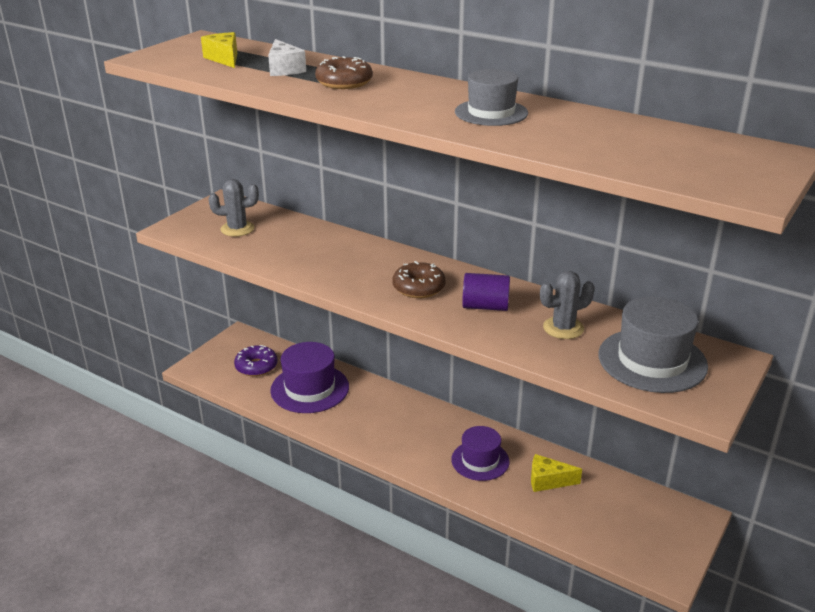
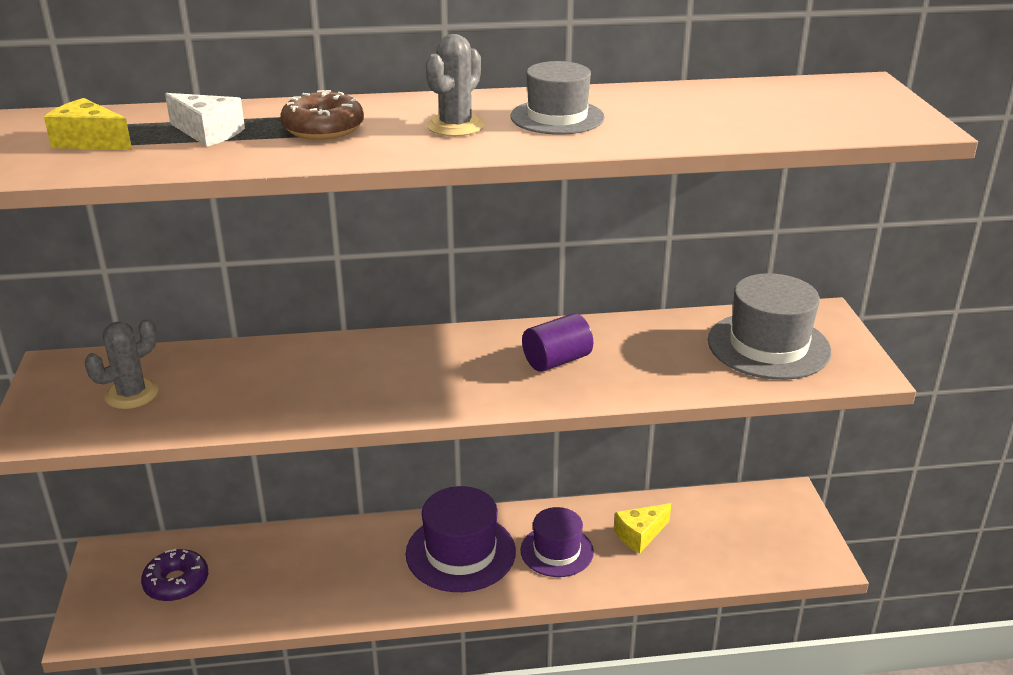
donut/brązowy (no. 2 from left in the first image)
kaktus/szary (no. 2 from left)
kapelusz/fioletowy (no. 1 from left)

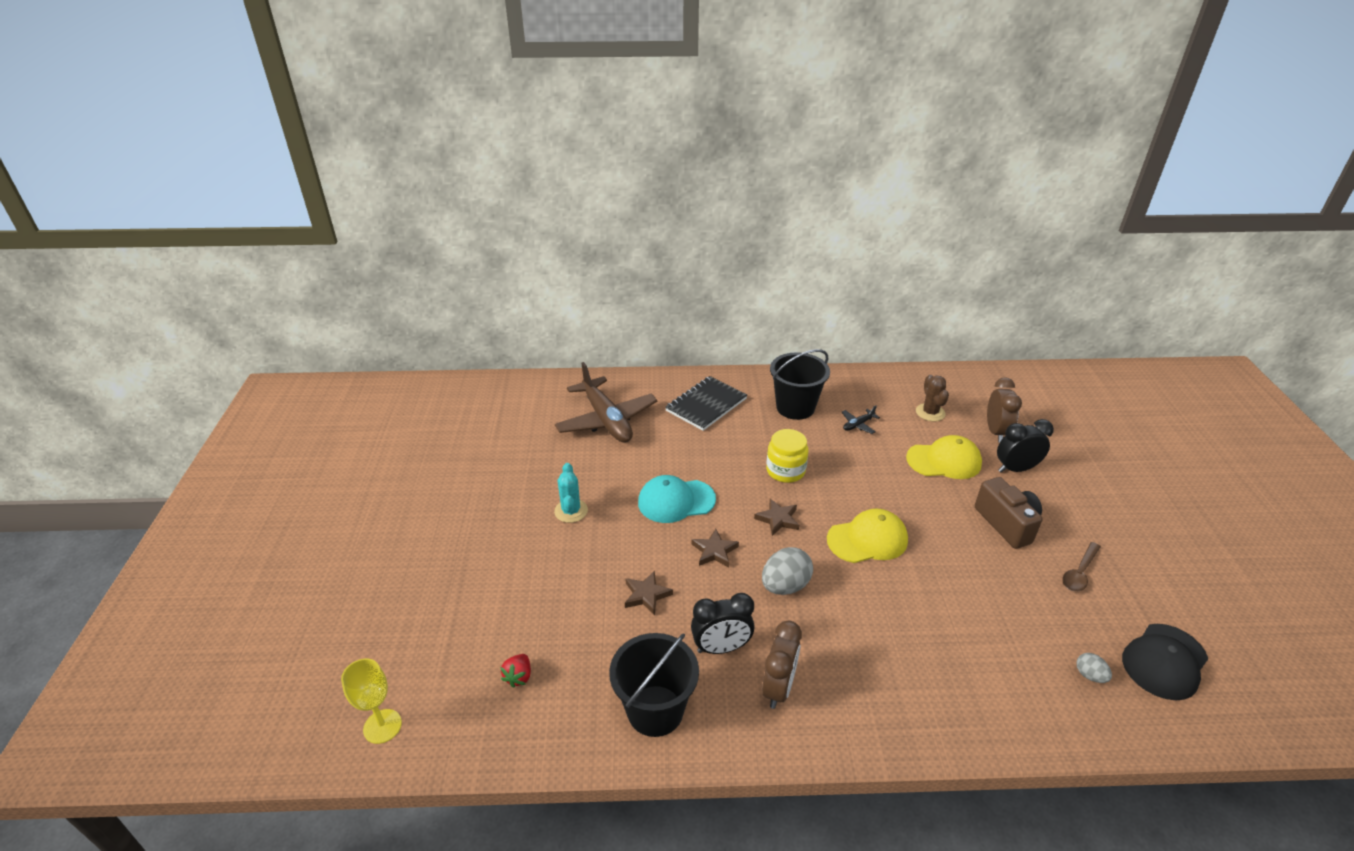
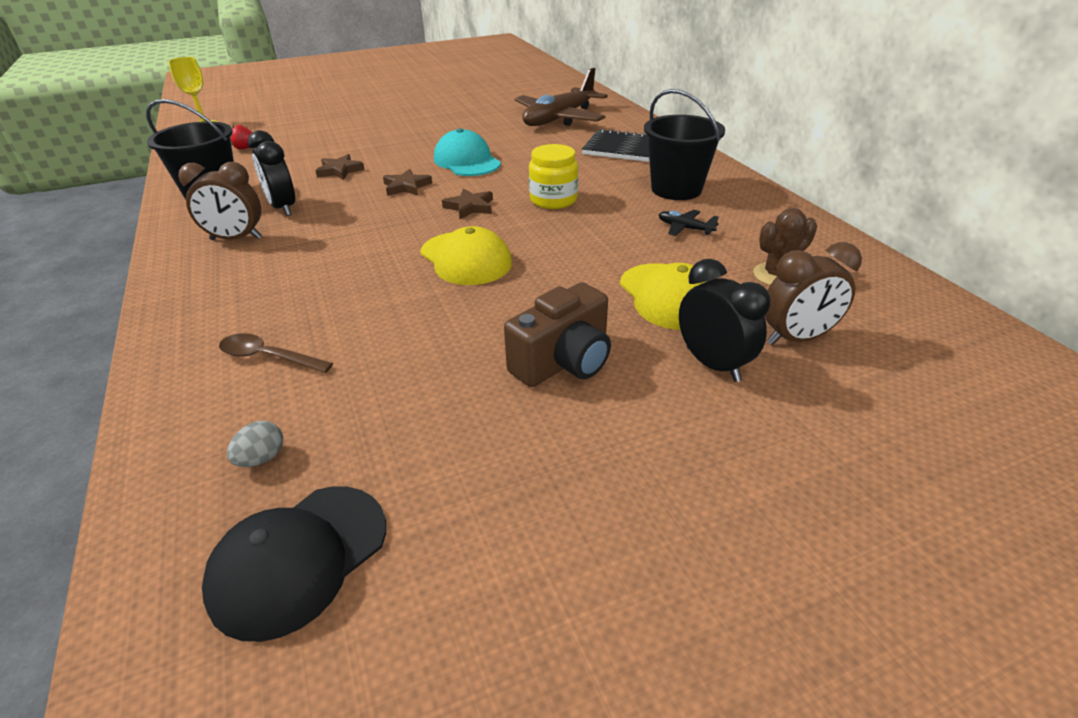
kaktus/turkusowy
łyżka/brązowy
jajko/szary (no. 1 from left in the first image)
czapka/czarny

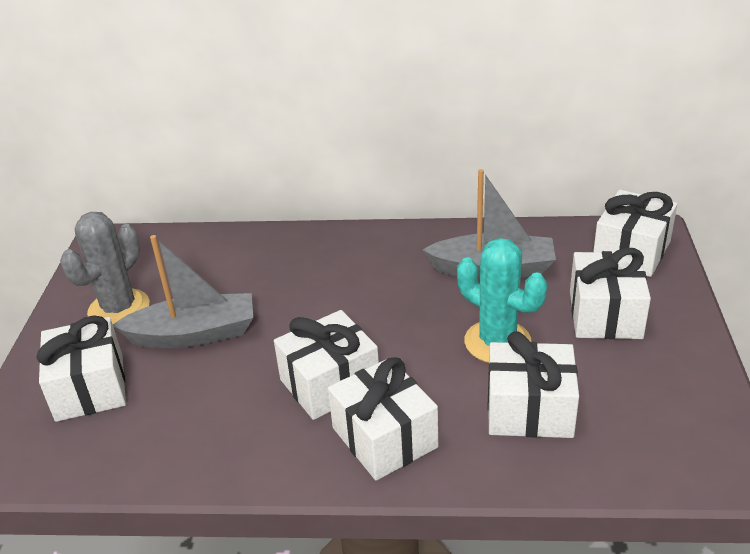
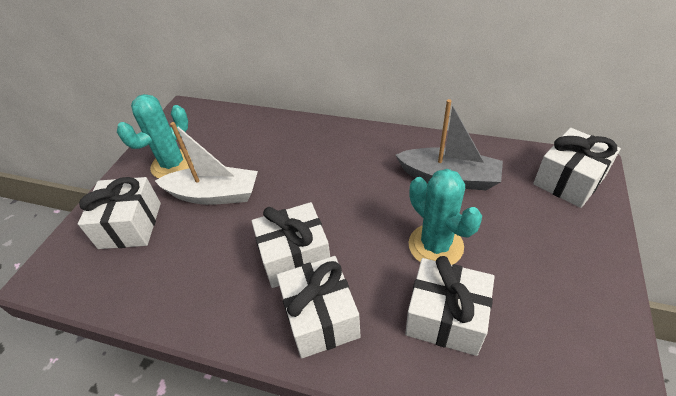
kaktus/turkusowy (no. 1 from left)
łódka/biały
prezent/biały (no. 5 from left in the first image)

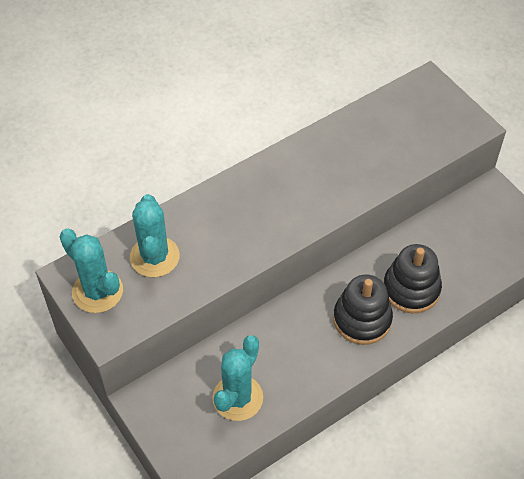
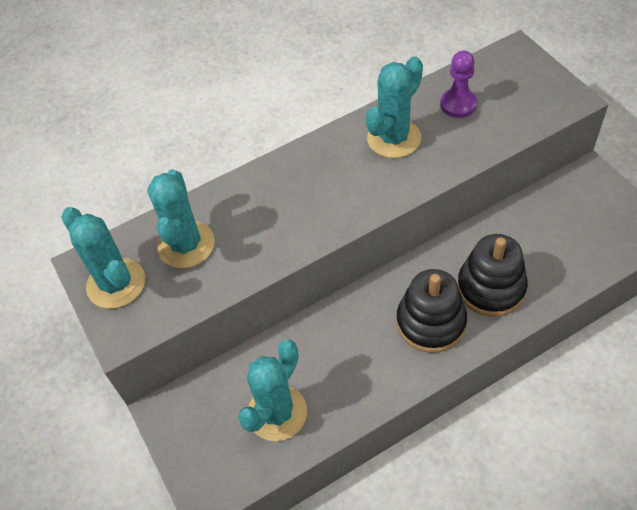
pionek/fioletowy
kaktus/turkusowy (no. 4 from left)

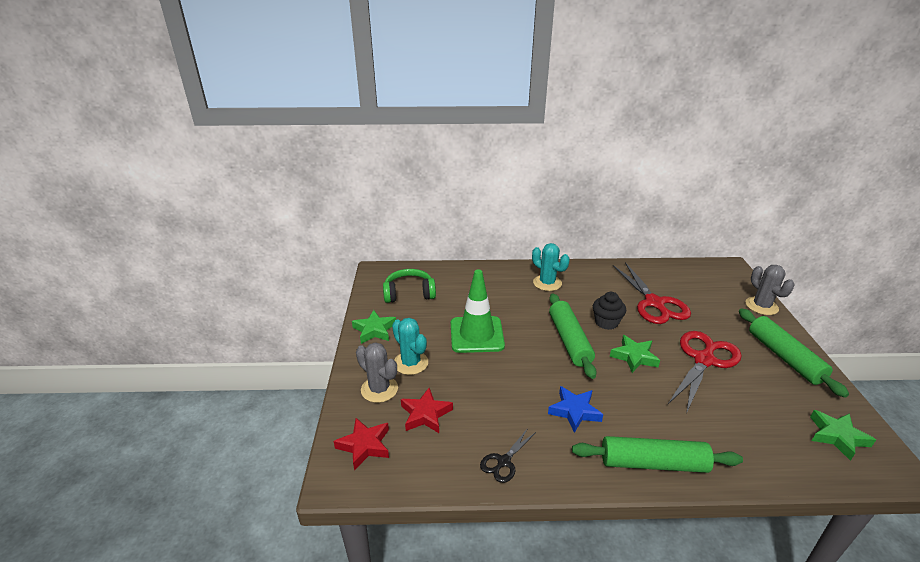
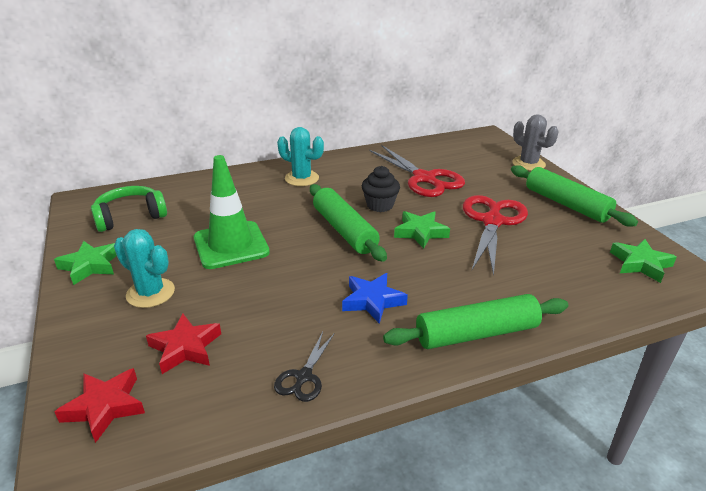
kaktus/szary (no. 1 from left in the first image)

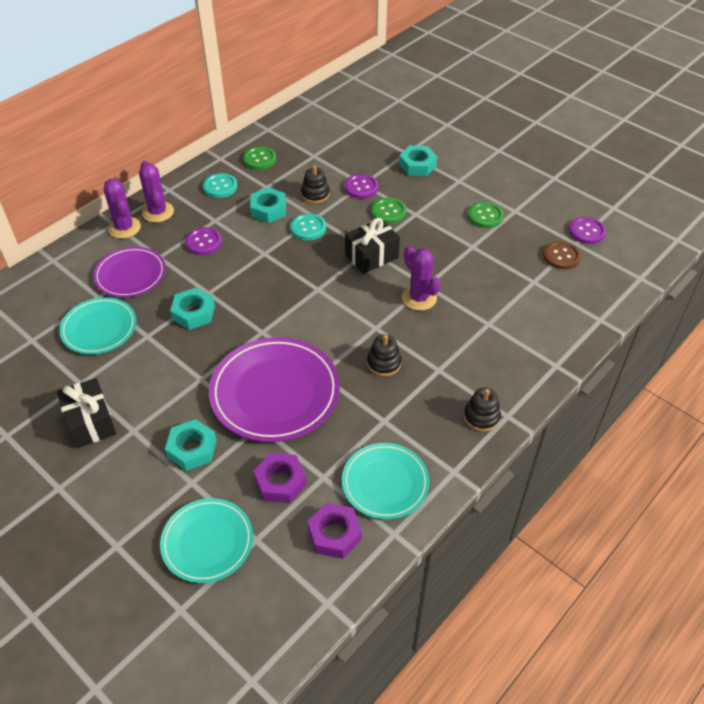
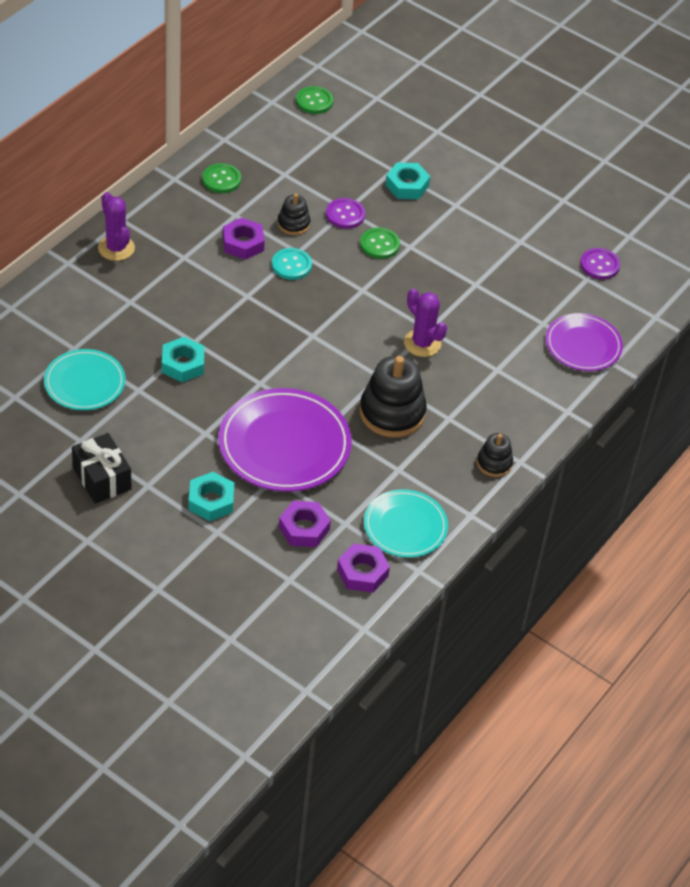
guzik/turkusowy (no. 1 from left in the first image)
kaktus/fioletowy (no. 1 from left in the first image)
nakrętka/fioletowy (no. 1 from left)
guzik/zielony (no. 2 from left)
prezent/czarny (no. 2 from left in the first image)
guzik/fioletowy (no. 1 from left in the first image)
guzik/brązowy
talerz/fioletowy (no. 2 from left)
zabawka nakładanka/czarny (no. 2 from left)
talerz/turkusowy (no. 2 from left in the first image)

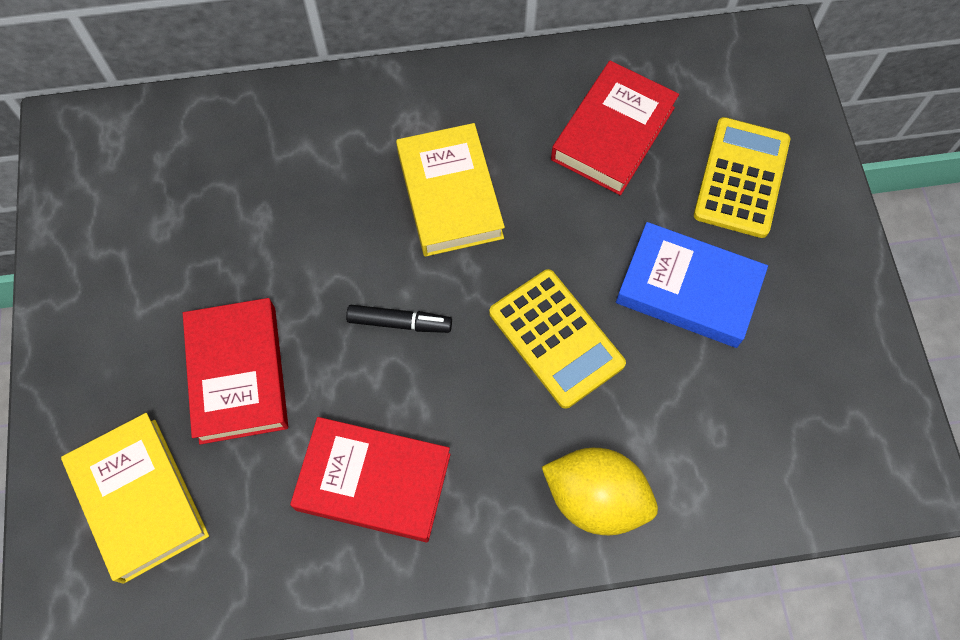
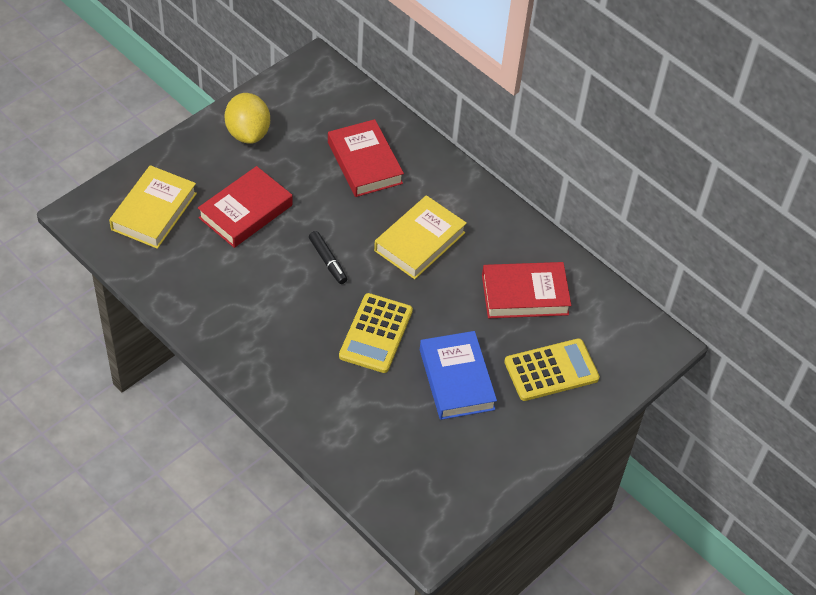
książka/czerwony (no. 2 from left)
cytryna/żółty

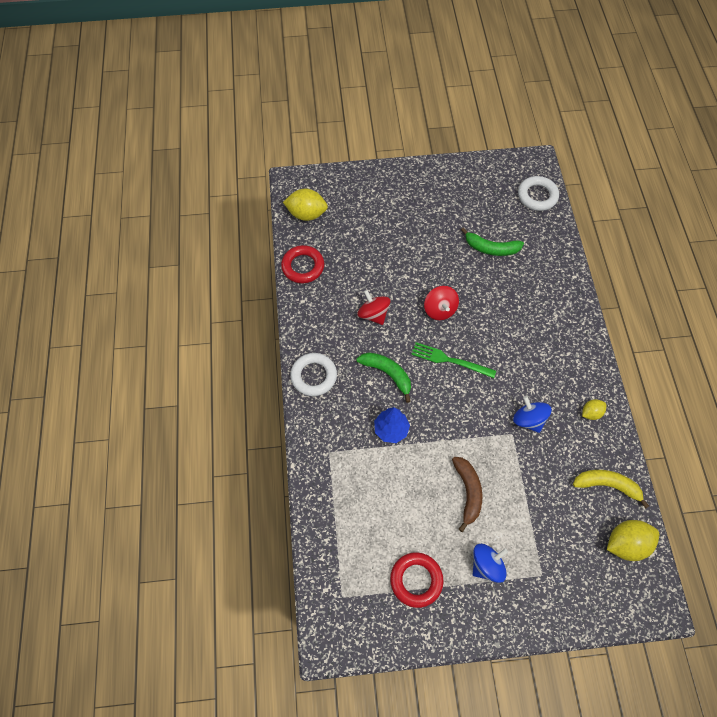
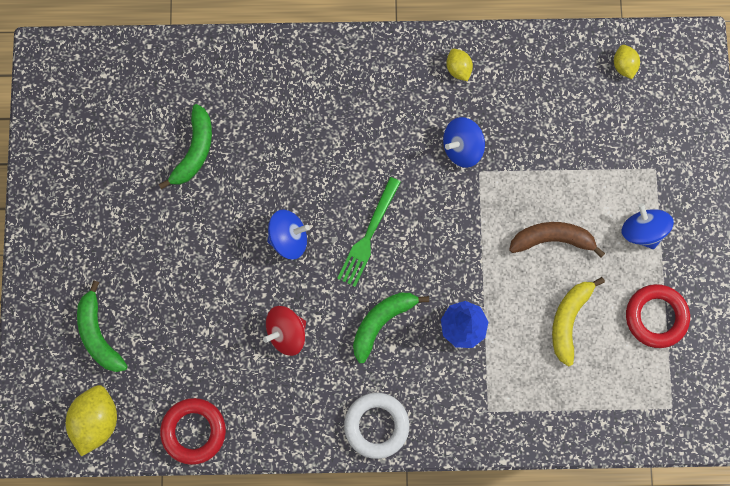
pierścień/biały (no. 2 from left in the first image)
bączek/niebieski (no. 1 from left)
banan/żółty
cytryna/żółty (no. 3 from left)
banan/zielony (no. 1 from left)

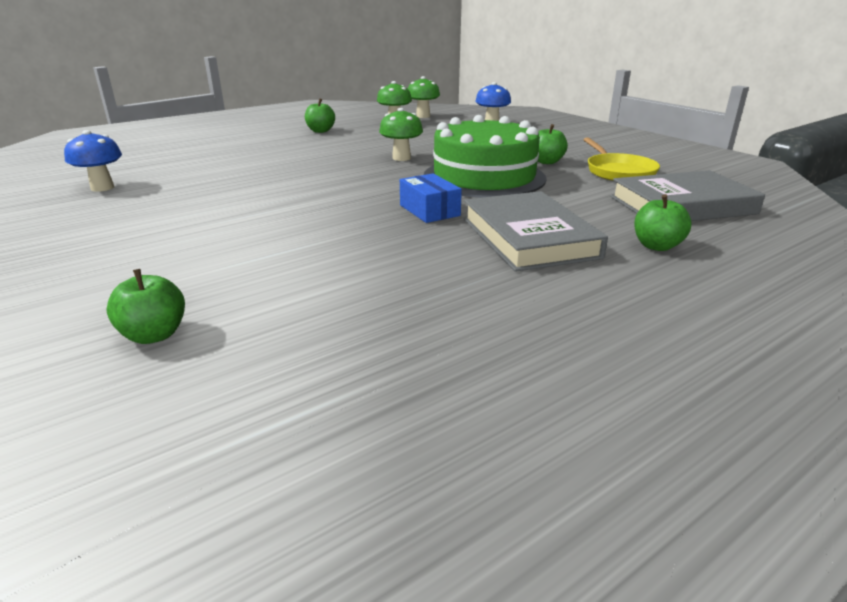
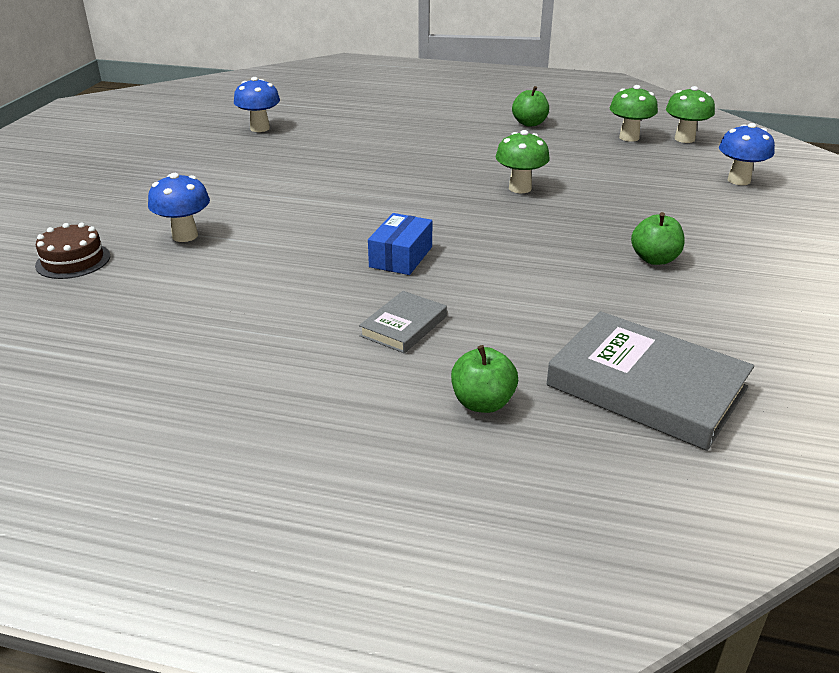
tort/zielony
patelnia/żółty
książka/szary (no. 1 from left)
tort/brązowy
grzyb/niebieski (no. 1 from left)

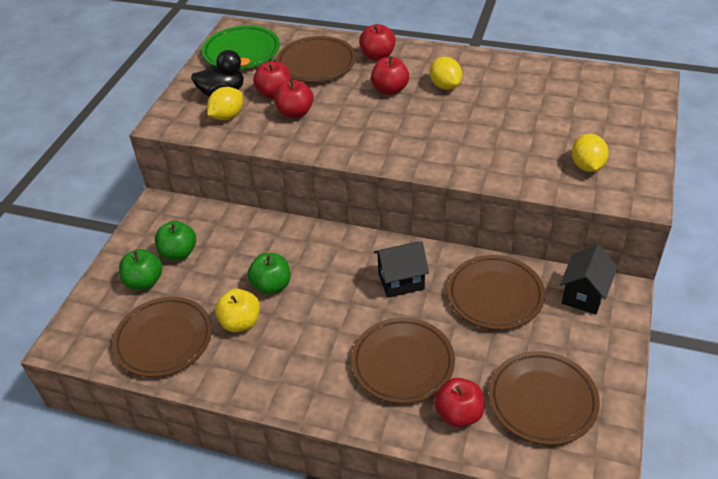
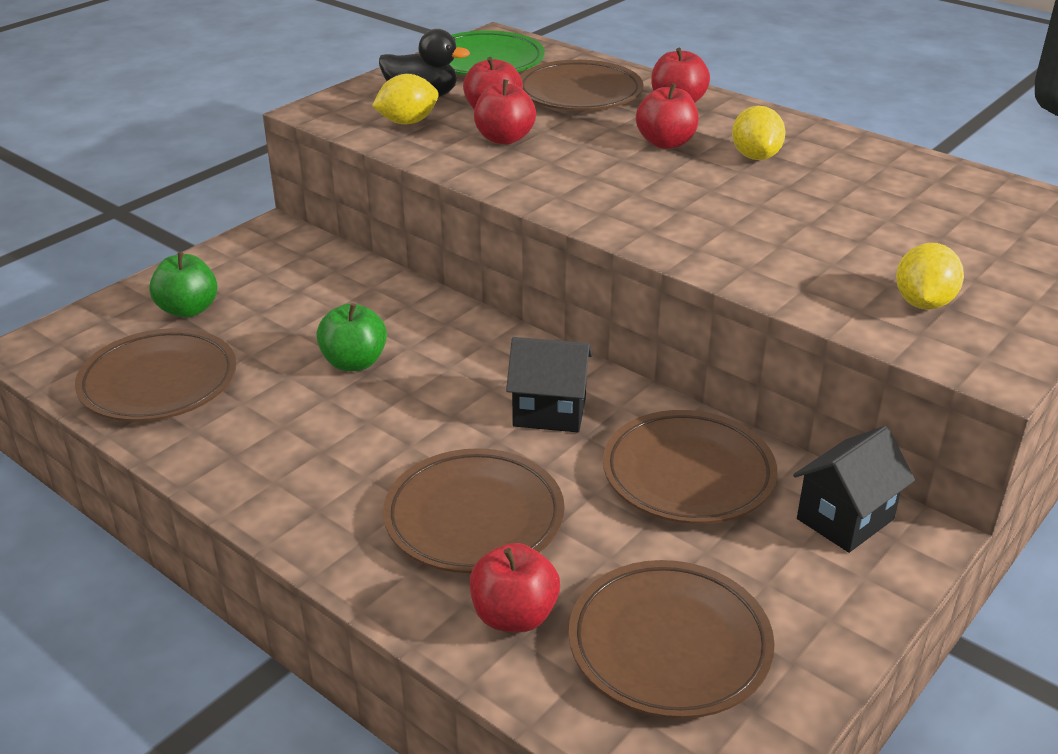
jabłko/zielony (no. 2 from left in the first image)
jabłko/żółty

